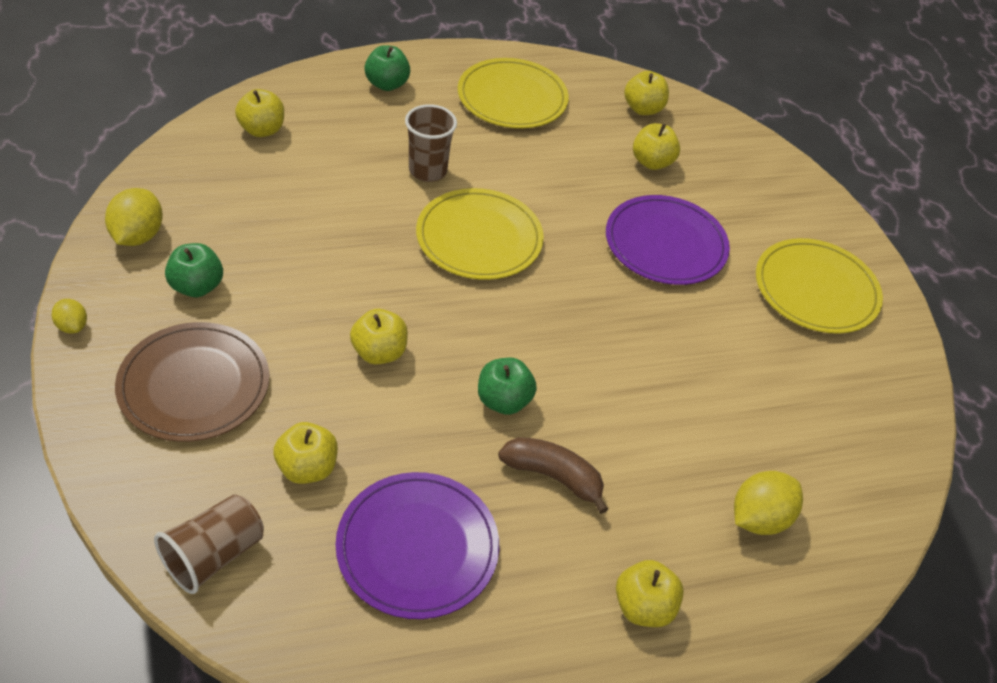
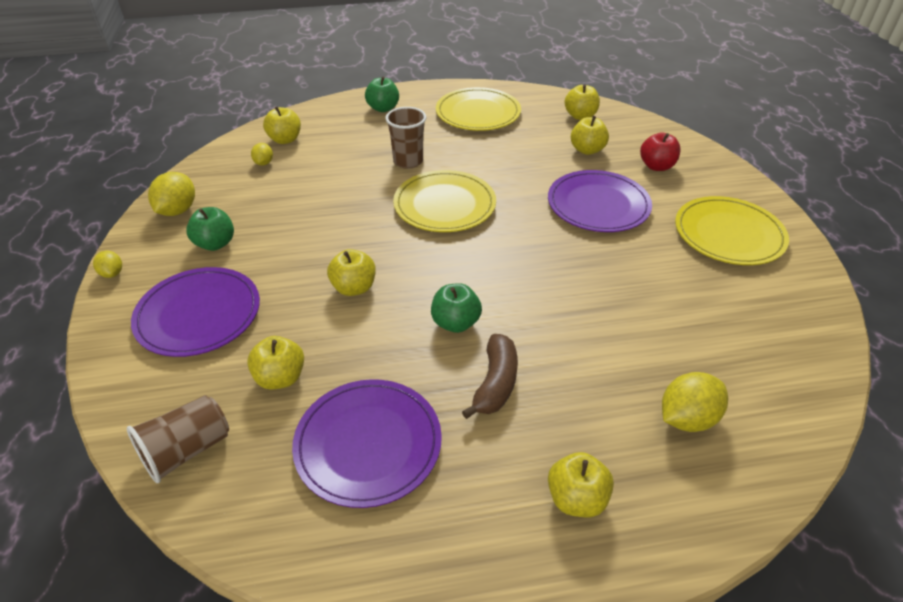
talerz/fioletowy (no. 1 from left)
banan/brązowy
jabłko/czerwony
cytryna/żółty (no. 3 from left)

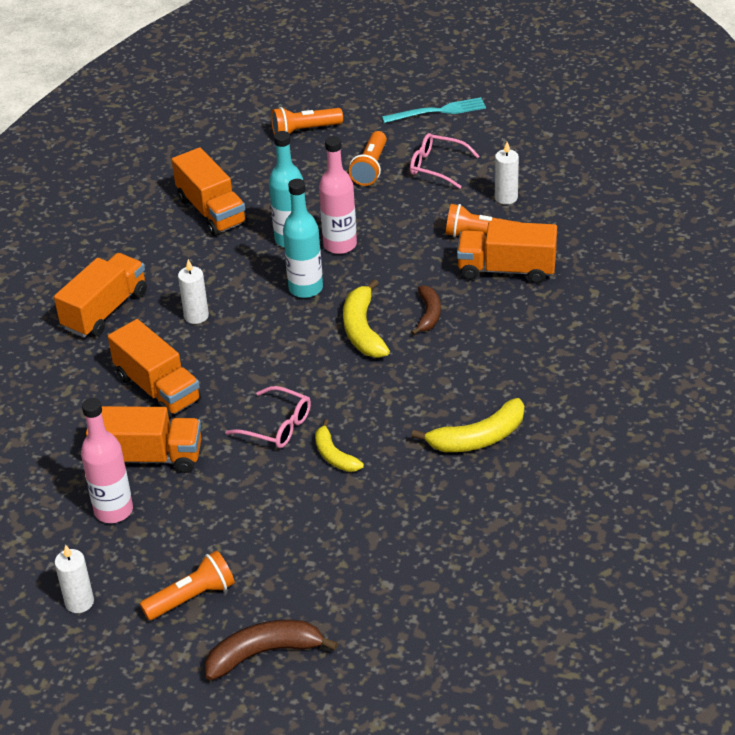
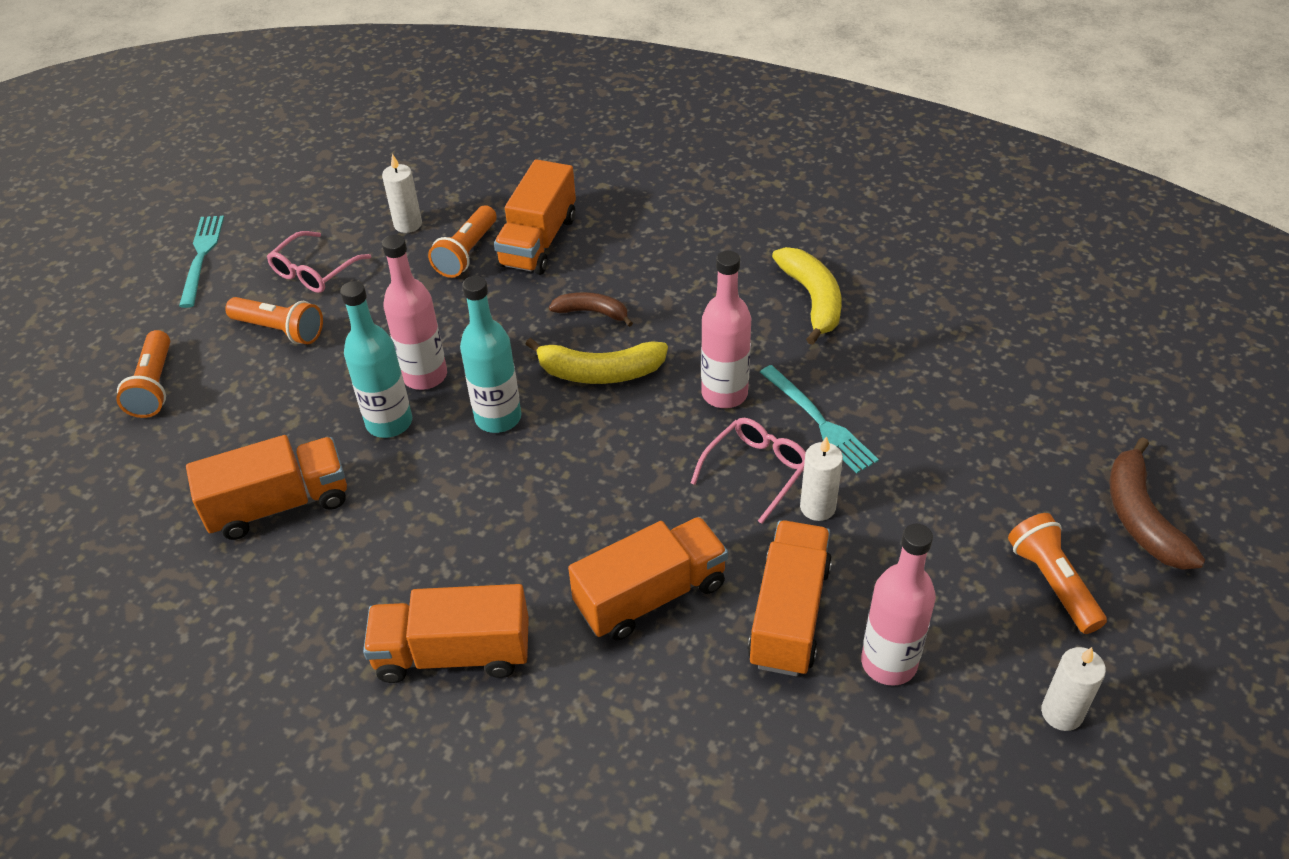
ciężarówka/pomarańczowy (no. 2 from left)
świeca/biały (no. 2 from left)
widelec/turkusowy (no. 2 from left)
butelka/różowy (no. 2 from left)

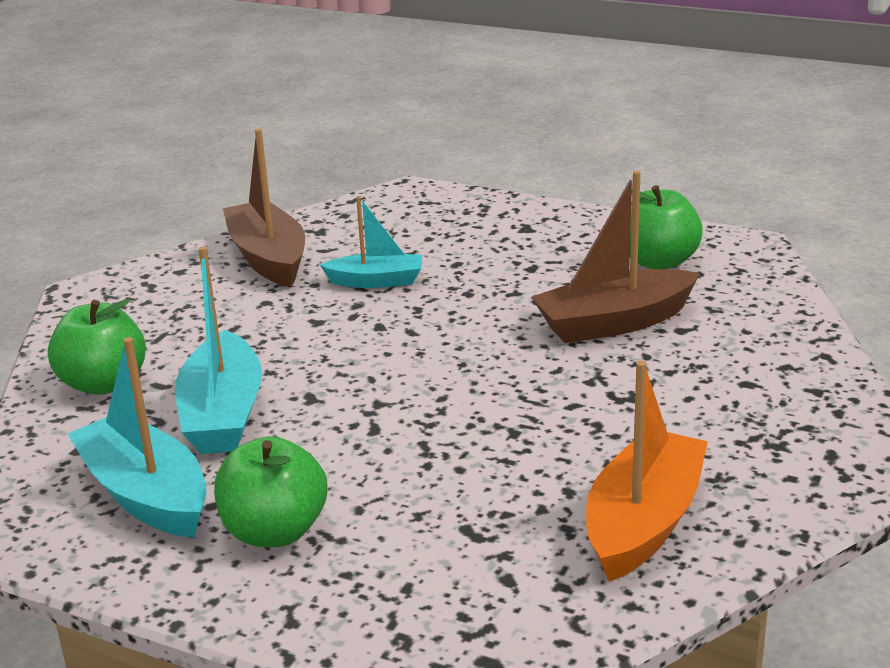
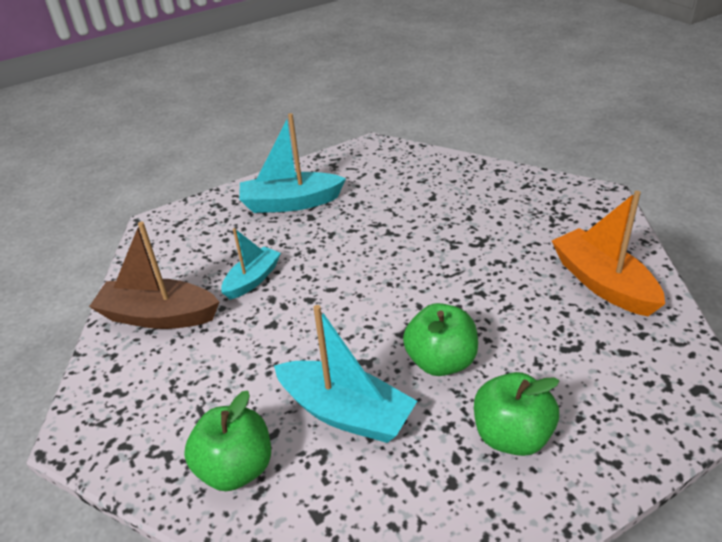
łódka/brązowy (no. 2 from left in the first image)
jabłko/zielony (no. 2 from left)
łódka/turkusowy (no. 2 from left)

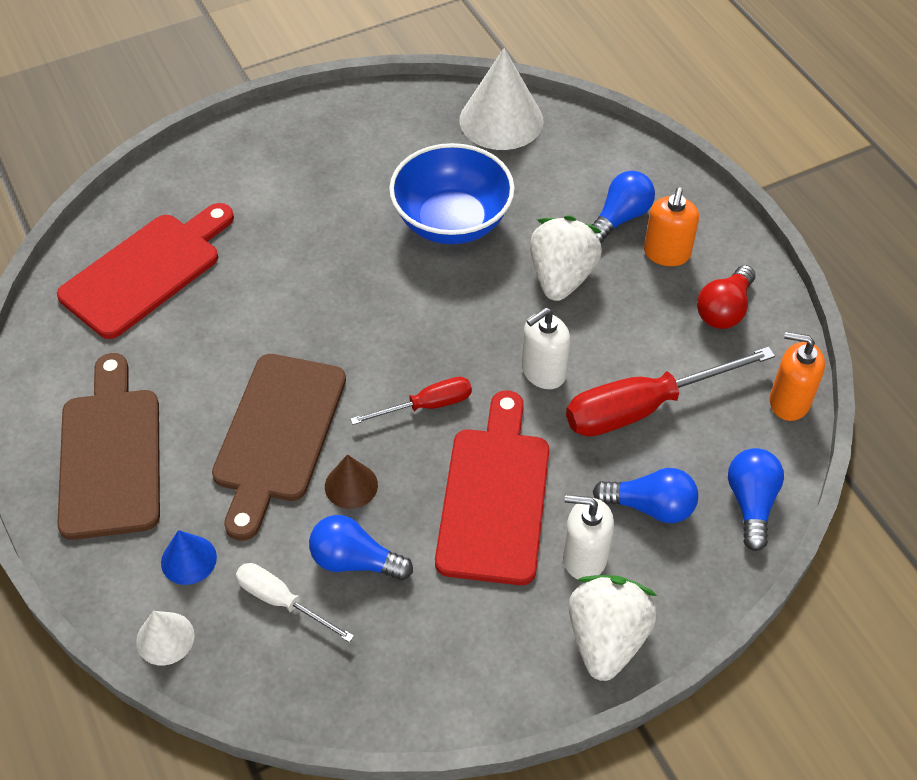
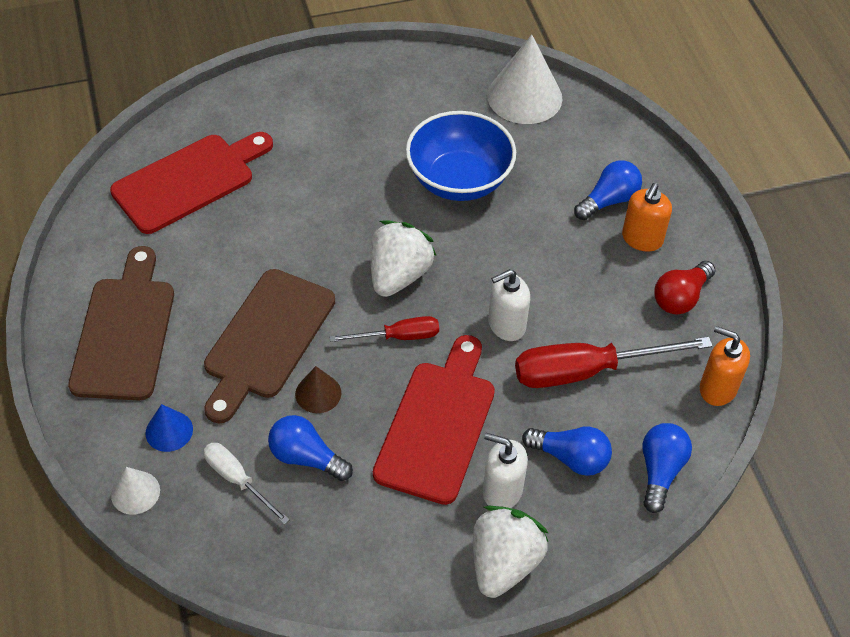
truskawka/biały (no. 1 from left)

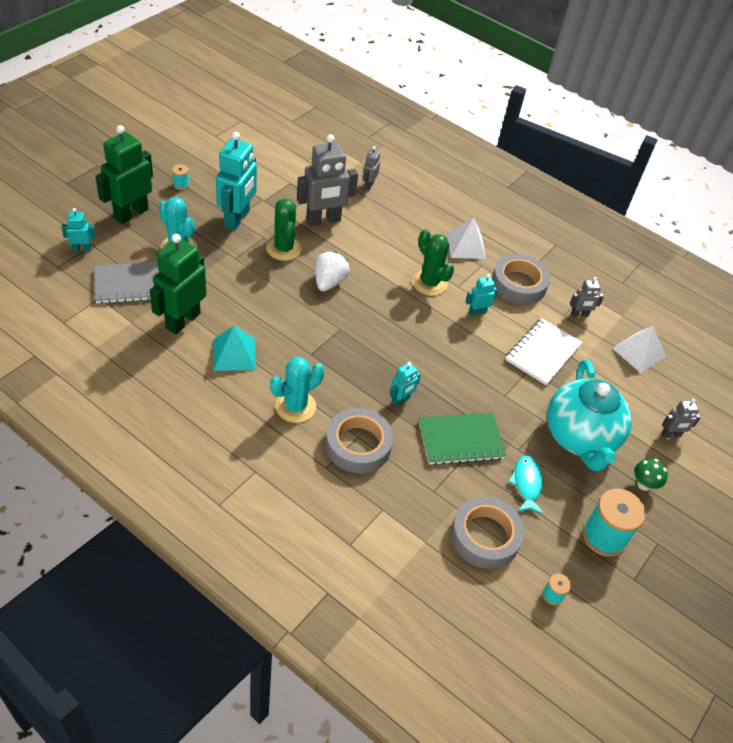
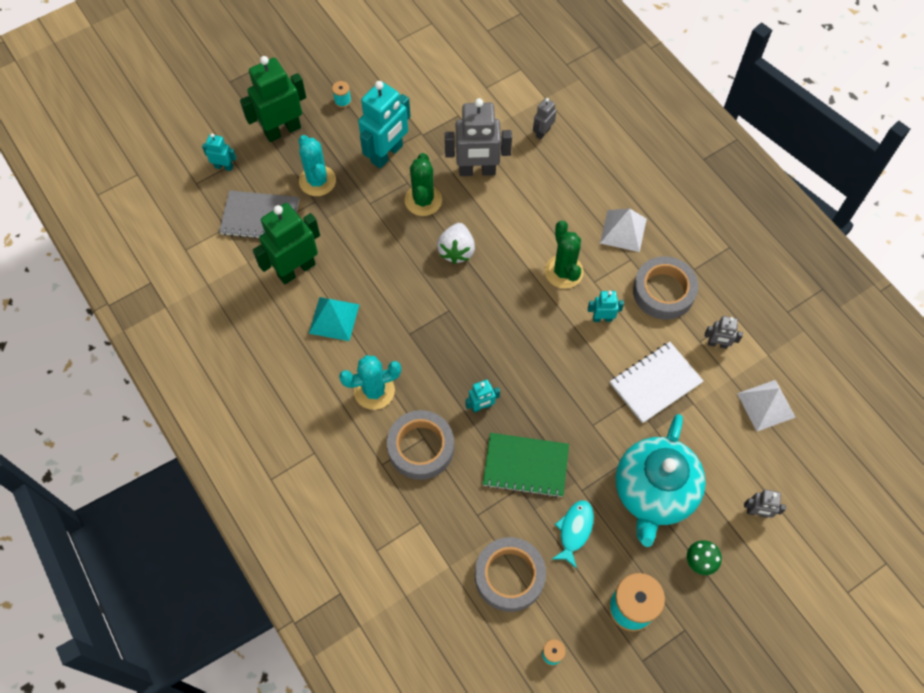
truskawka/biały

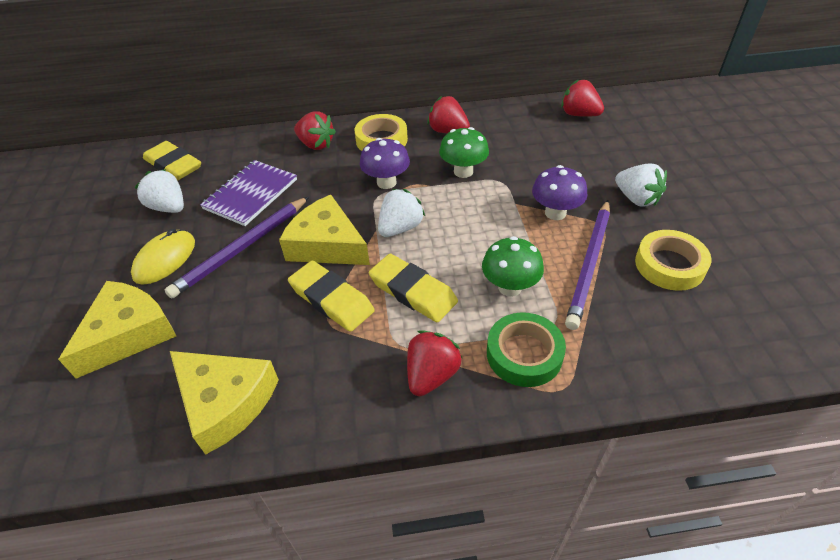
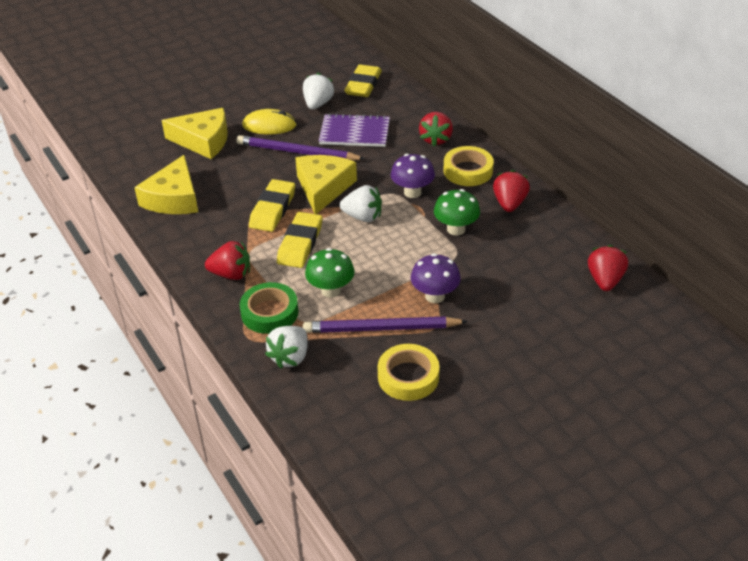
truskawka/biały (no. 1 from left)

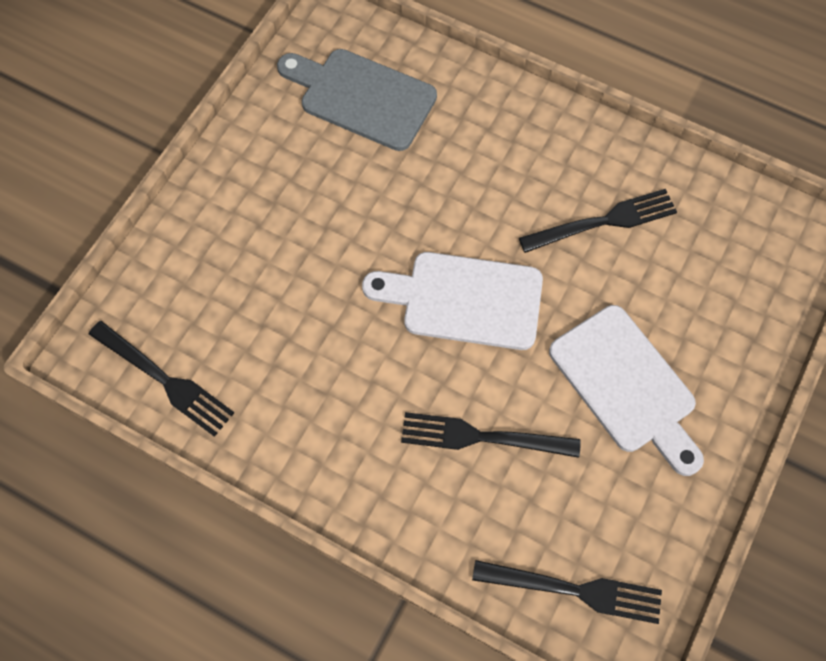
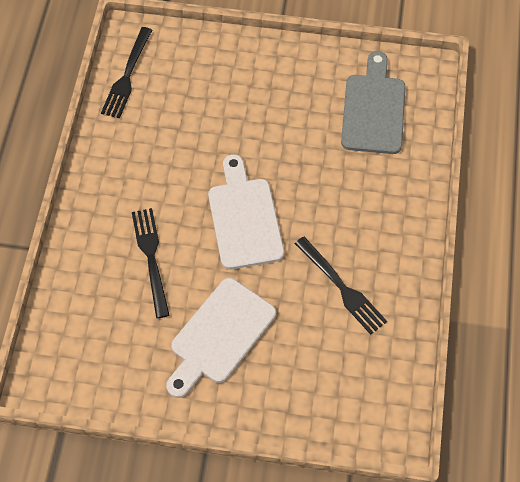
widelec/czarny (no. 3 from left in the first image)

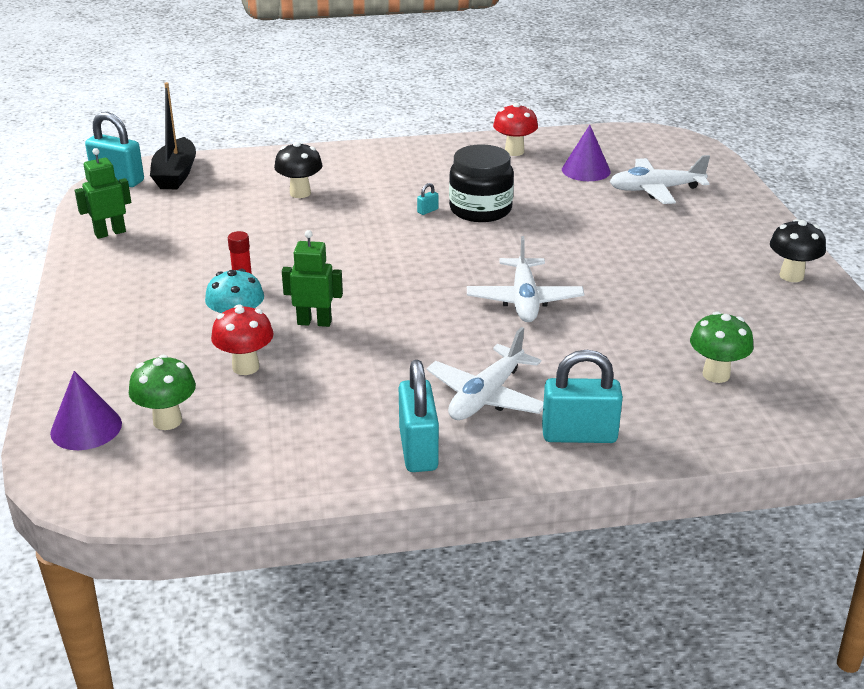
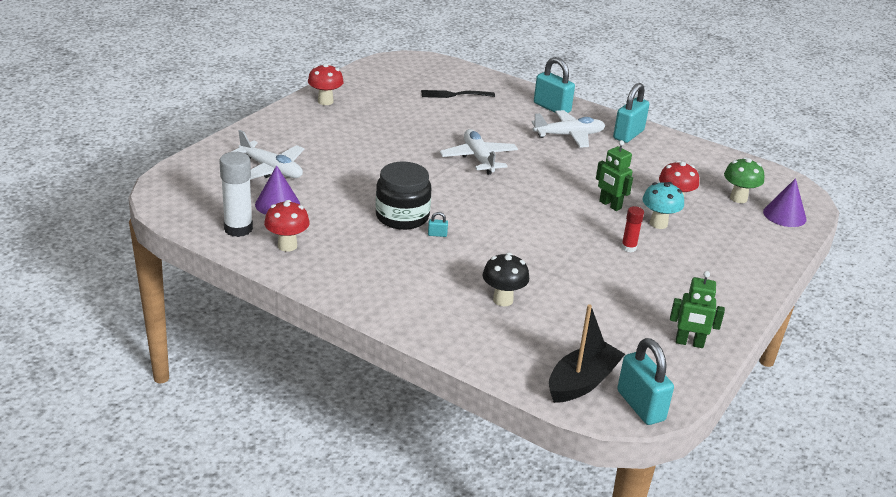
grzyb/czerwony (no. 2 from left)
samolot/biały (no. 2 from left)
widelec/czarny
klej w sztyfcie/biały

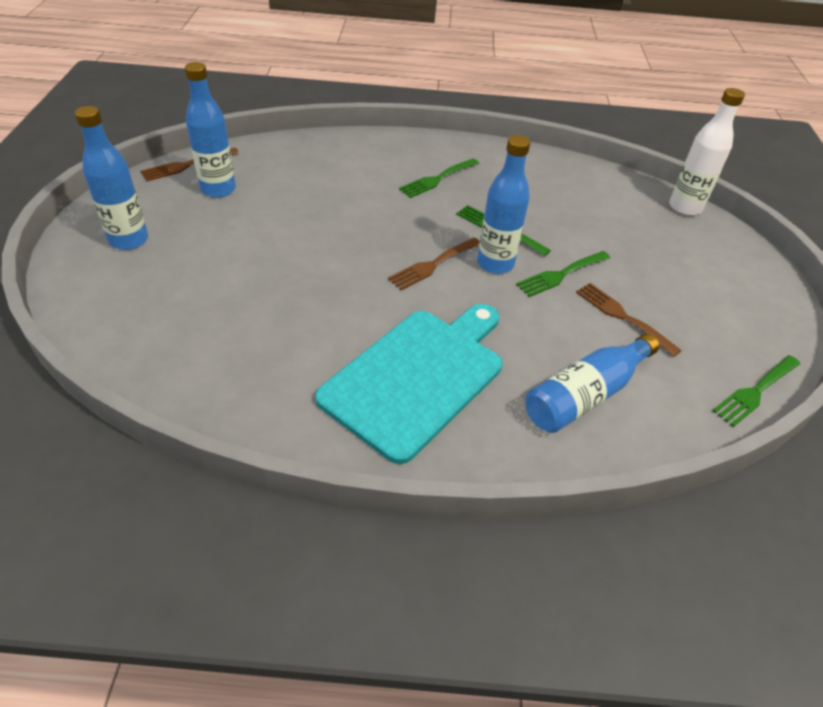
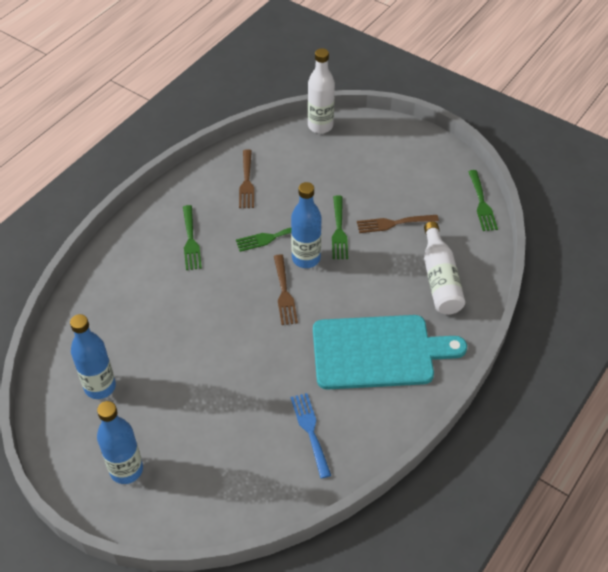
widelec/brązowy (no. 1 from left)
deska do krojenia/turkusowy
butelka/biały (no. 2 from left)
widelec/niebieski

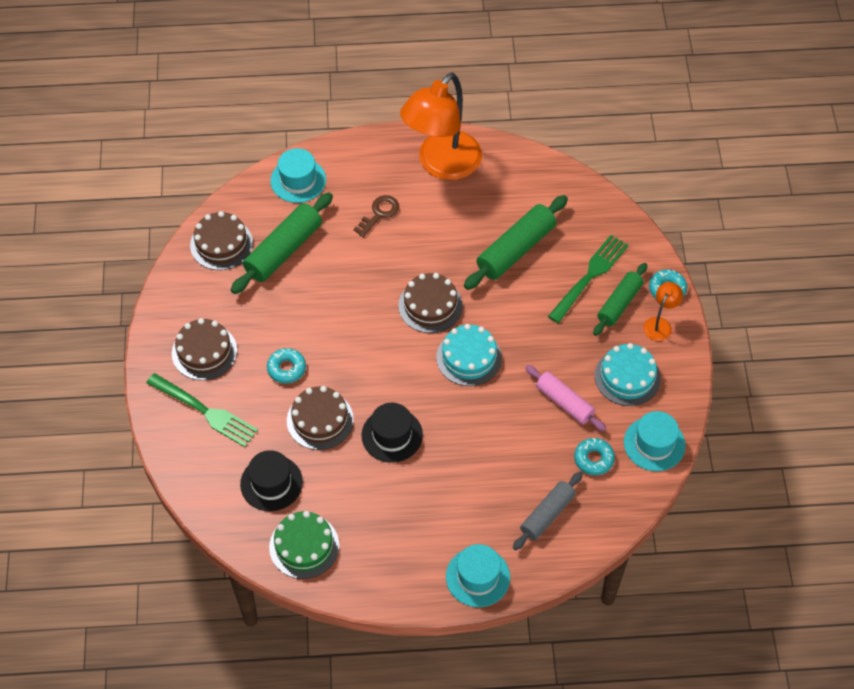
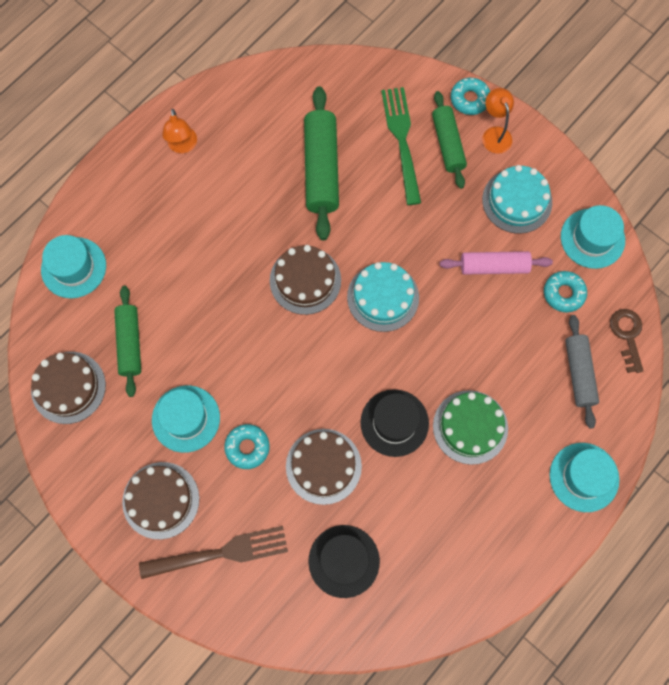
lampka/pomarańczowy (no. 1 from left)
wałek do ciasta/zielony (no. 1 from left)
klucz/brązowy
widelec/brązowy
tort/zielony
kapelusz/turkusowy (no. 2 from left)

